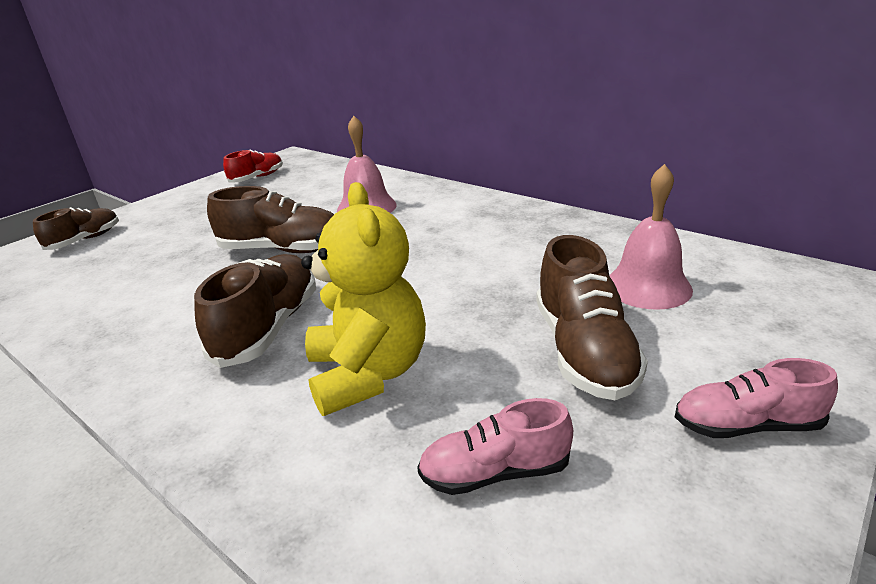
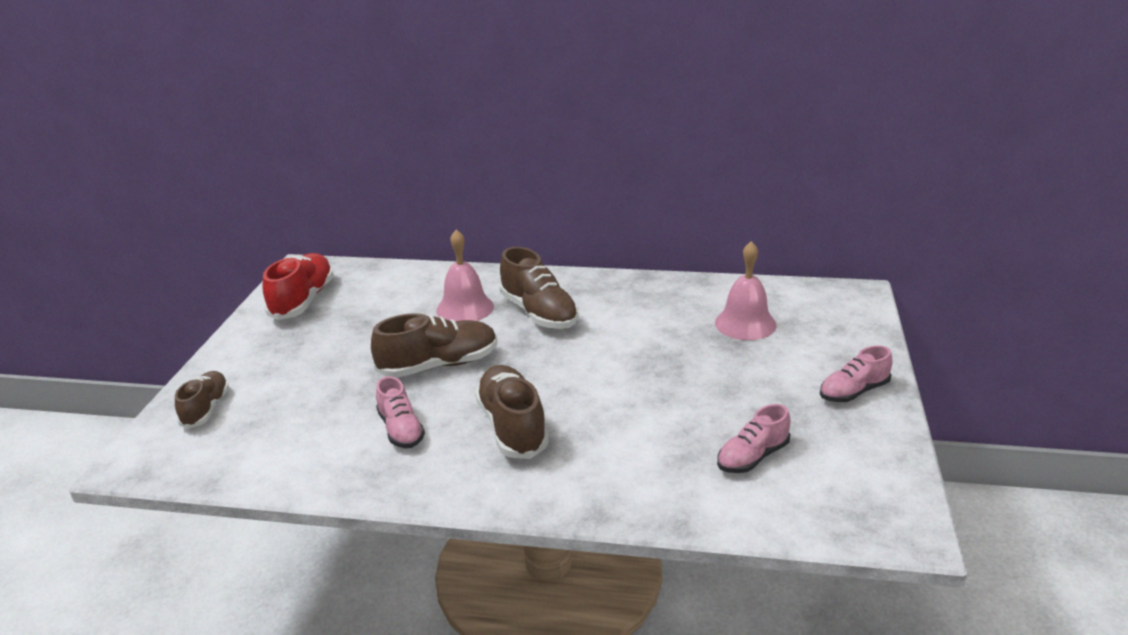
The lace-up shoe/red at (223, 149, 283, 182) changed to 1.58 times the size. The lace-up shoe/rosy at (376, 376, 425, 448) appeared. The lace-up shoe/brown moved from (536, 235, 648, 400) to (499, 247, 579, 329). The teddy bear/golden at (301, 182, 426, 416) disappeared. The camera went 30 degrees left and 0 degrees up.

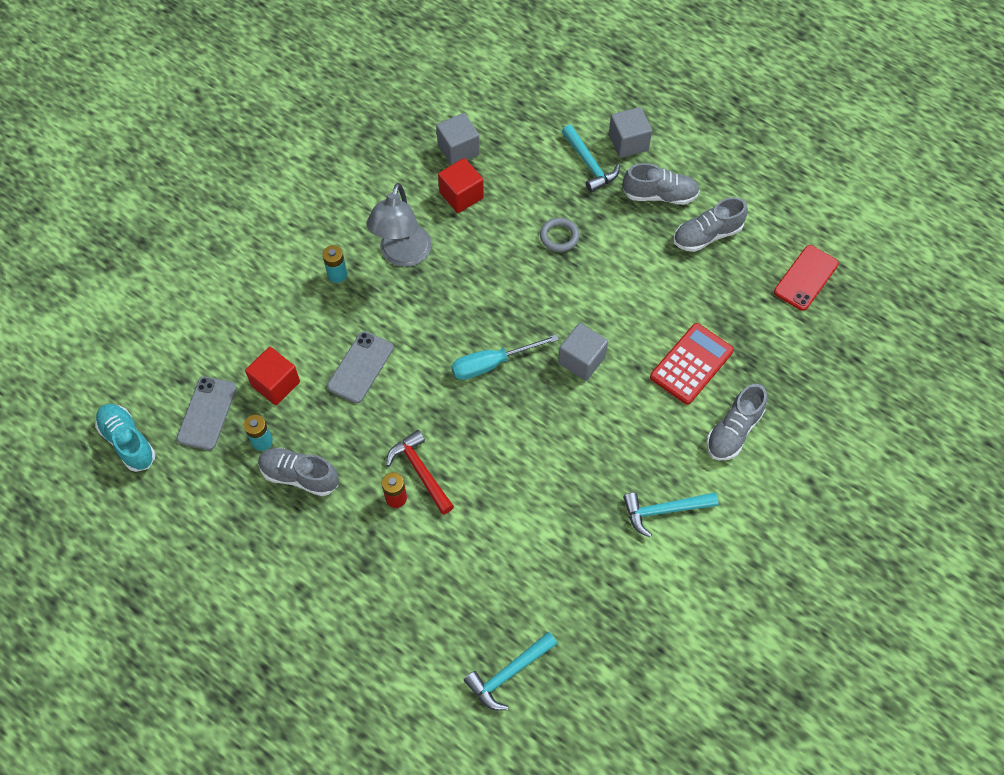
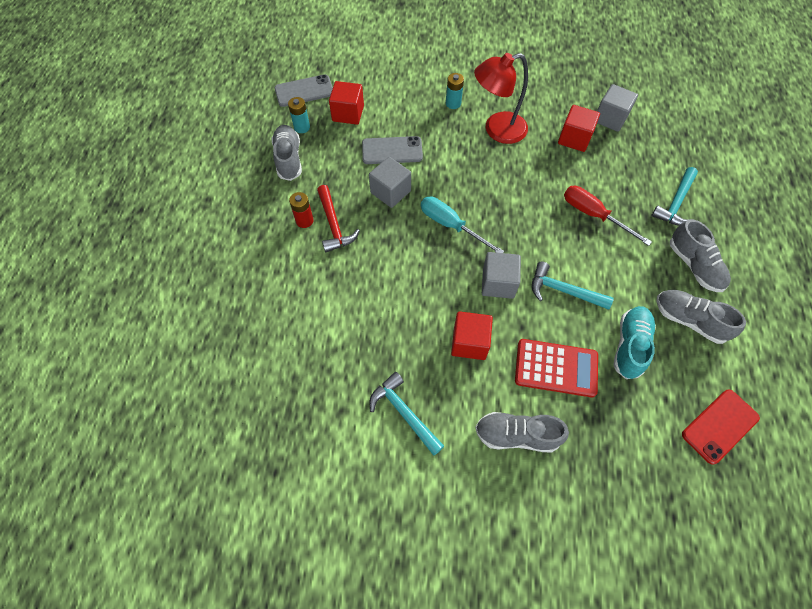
The hammer/red at (386, 430, 454, 515) turned 135 degrees clockwise. The block/gray moved from (609, 107, 652, 158) to (369, 157, 411, 208). The block/red at (451, 311, 493, 360) appeared. The reading lamp/gray at (366, 183, 432, 267) became the reading lamp/red at (474, 53, 528, 144). The hammer/aqua moved from (464, 632, 557, 711) to (532, 262, 614, 310). The hoop/gray at (540, 218, 579, 252) was replaced by the flat screwdriver/red at (564, 186, 652, 246). The lace-up shoe/aqua moved from (95, 404, 155, 472) to (613, 306, 656, 379). The phone/red at (774, 245, 839, 311) turned 45 degrees counterclockwise. The camera went 60 degrees right and 0 degrees up.

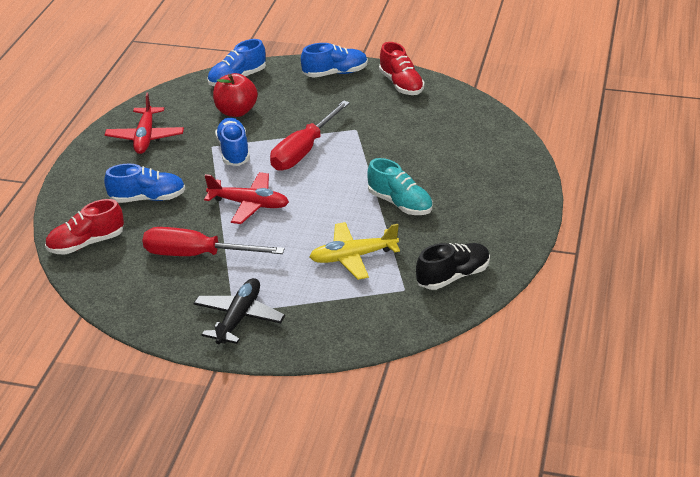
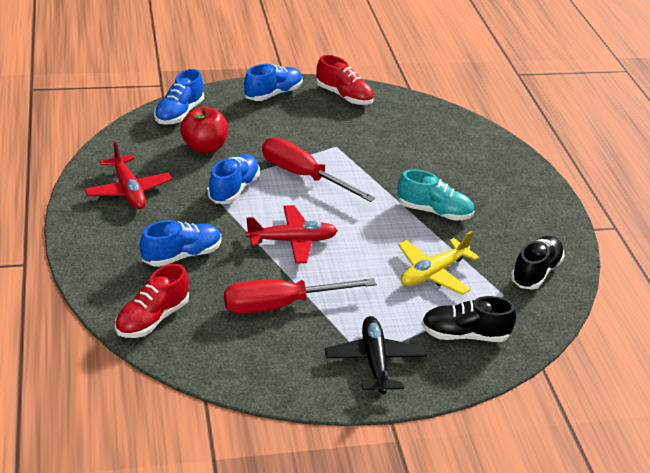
The lace-up shoe/cobalt at (215, 118, 250, 166) turned 60 degrees clockwise. The flat screwdriver/red at (270, 100, 350, 171) turned 120 degrees clockwise. The lace-up shoe/black at (421, 296, 516, 342) appeared. The camera went 30 degrees left and 0 degrees up.

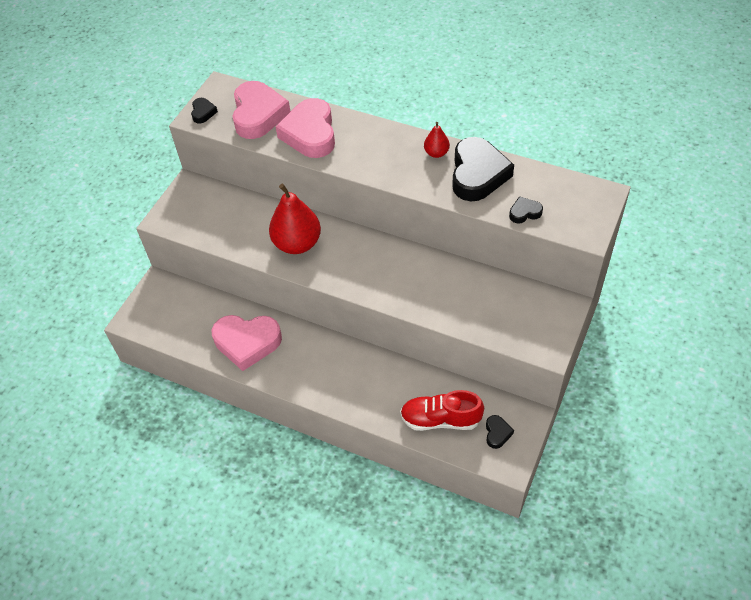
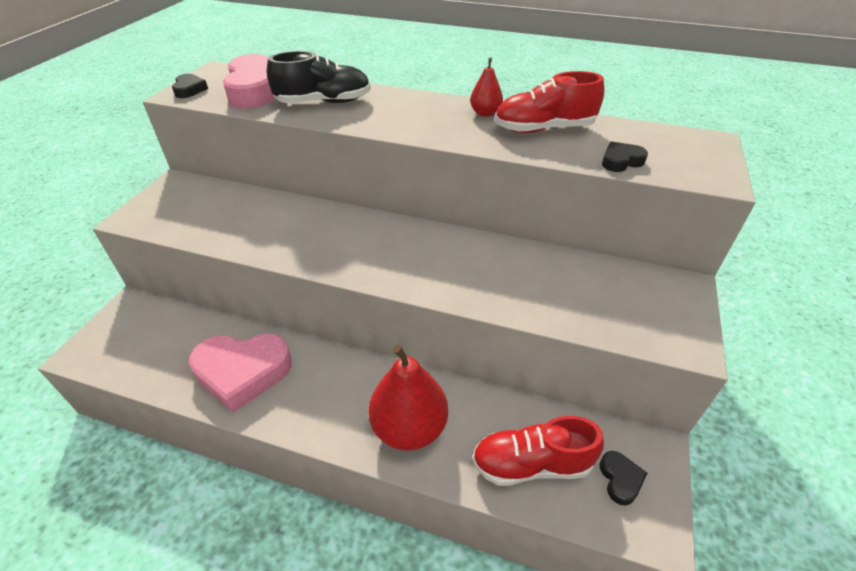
The heart shape/rosy at (275, 98, 335, 158) was replaced by the lace-up shoe/black at (267, 51, 371, 103). The toy pear/red moved from (269, 184, 321, 254) to (368, 344, 448, 450). The heart shape/black at (452, 137, 514, 201) was replaced by the lace-up shoe/red at (494, 71, 605, 133). The camera went 10 degrees left and 10 degrees down.

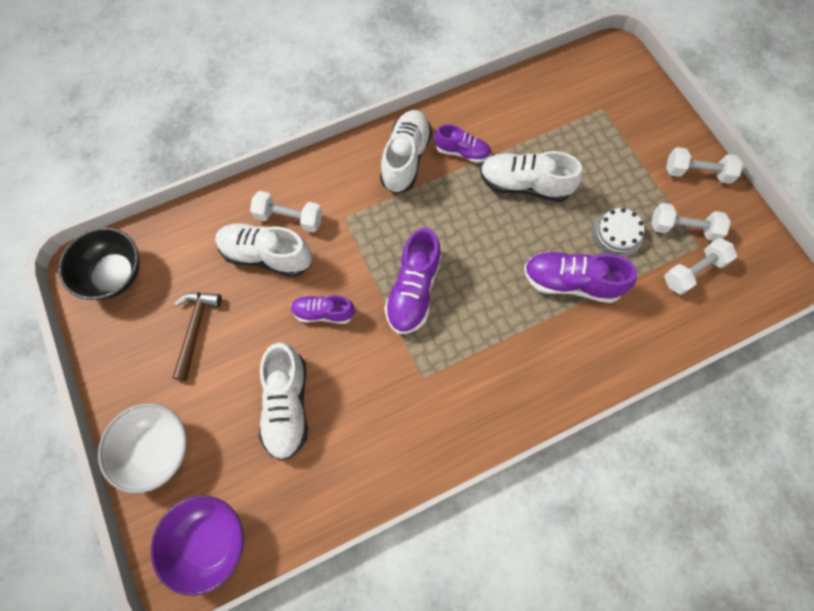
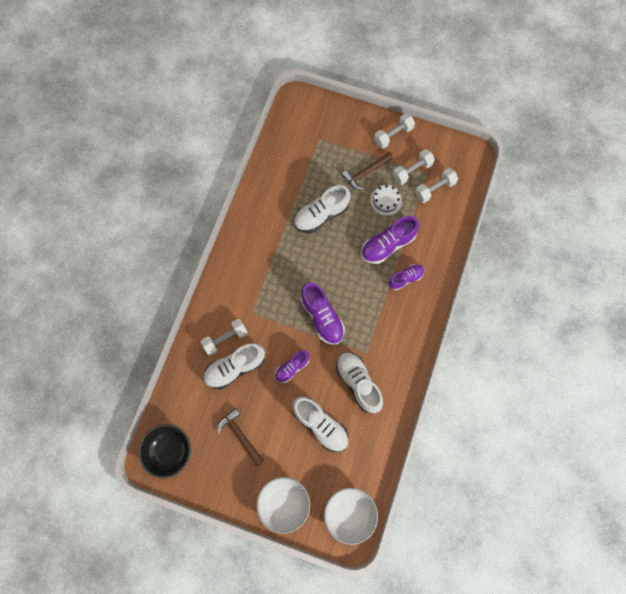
The deep dish/royal purple at (151, 495, 244, 596) became the deep dish/white at (324, 488, 378, 545). The lace-up shoe/white moved from (380, 110, 432, 194) to (336, 352, 383, 413). The hammer/brown at (342, 152, 393, 190) appeared. The lace-up shoe/royal purple moved from (434, 124, 491, 163) to (389, 264, 424, 290). The free weight/white at (664, 238, 737, 295) turned 45 degrees clockwise. The camera went 45 degrees left and 5 degrees up.

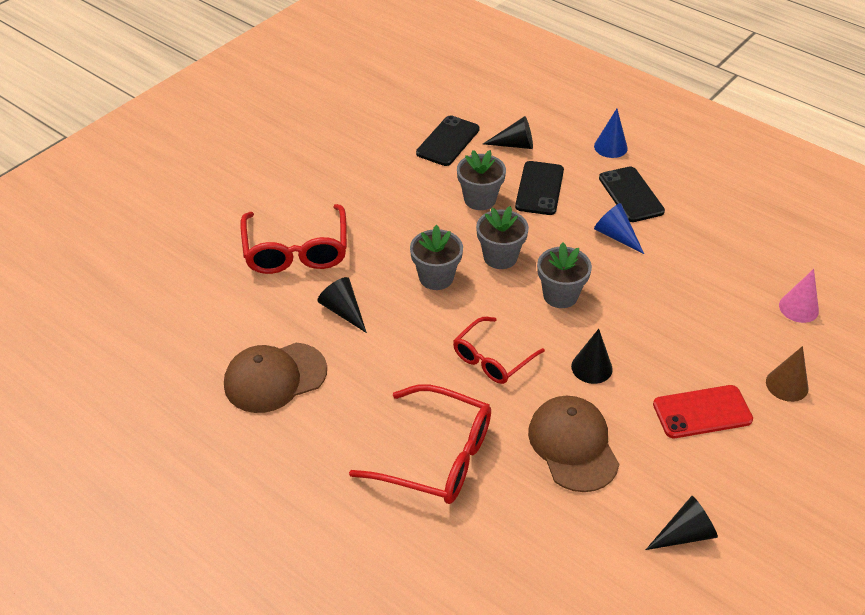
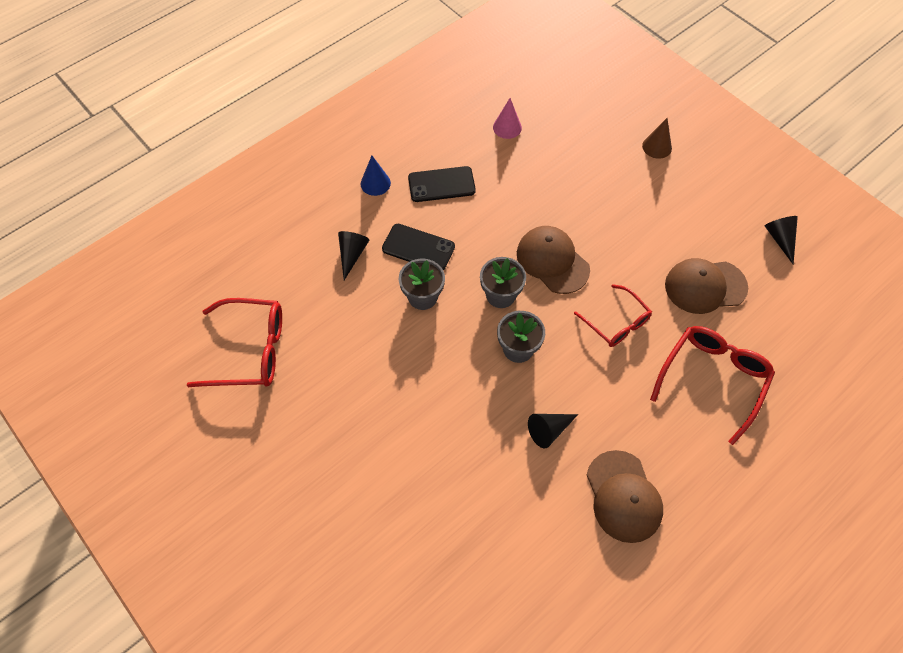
The spectacles/red moved from (240, 204, 347, 274) to (187, 298, 282, 387). The cone shape/rosy moved from (779, 269, 819, 323) to (493, 98, 522, 139). The flower pot/gray at (537, 242, 592, 308) was replaced by the baseball cap/brown at (517, 226, 590, 294). The phone/black at (416, 115, 480, 166) disappeared. The cone shape/black at (571, 329, 613, 384) disappeared. The cone shape/cobalt at (594, 203, 644, 254) disappeared. The phone/red at (653, 385, 753, 438) disappeared. The camera went 80 degrees left and 15 degrees up.

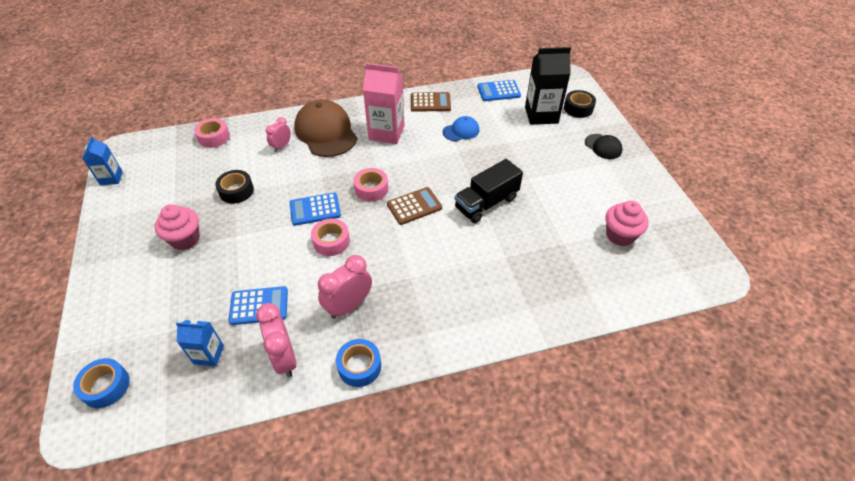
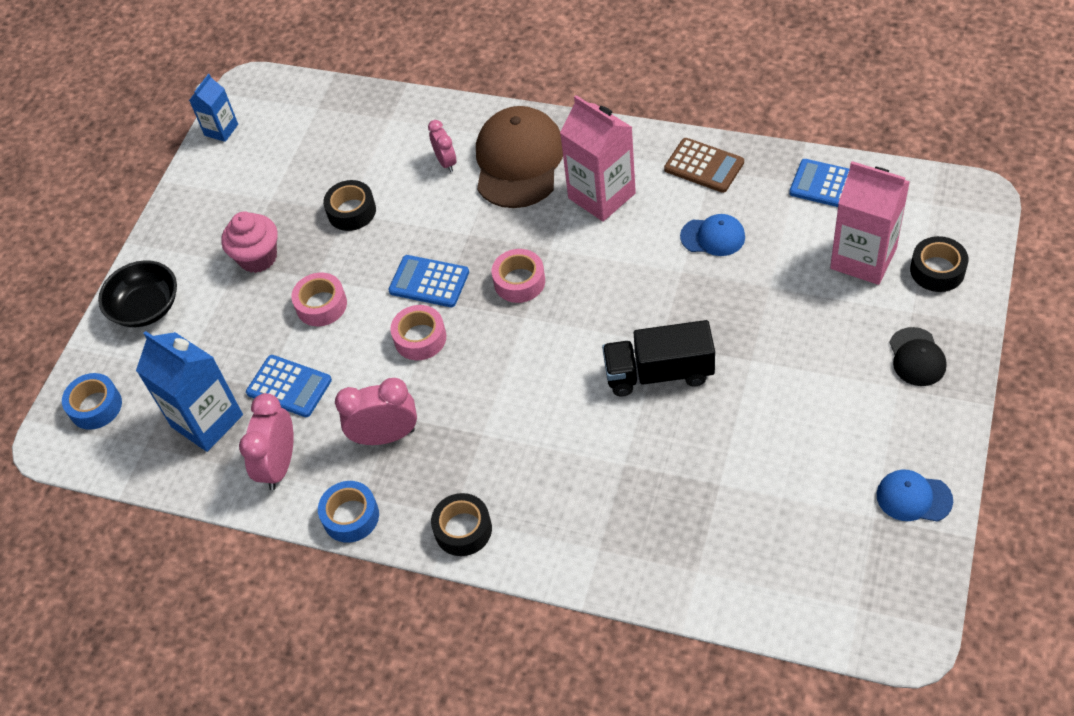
The deep dish/black at (98, 260, 177, 327) appeared. The milk carton/cobalt at (176, 320, 224, 366) changed to 1.77 times the size. The roll of tape/rosy moved from (194, 118, 230, 148) to (291, 273, 347, 326). The bedside clock/rosy at (266, 117, 291, 152) turned 90 degrees clockwise. The roll of tape/black at (431, 493, 492, 556) appeared. The milk carton/black at (525, 47, 571, 125) became the milk carton/rosy at (830, 161, 910, 285). The baseball cap/cobalt at (877, 470, 953, 522) appeared. The pocket calculator/brown at (387, 187, 442, 225) disappeared. The muffin/rosy at (606, 201, 649, 246) disappeared. The camera went 40 degrees right and 5 degrees up.

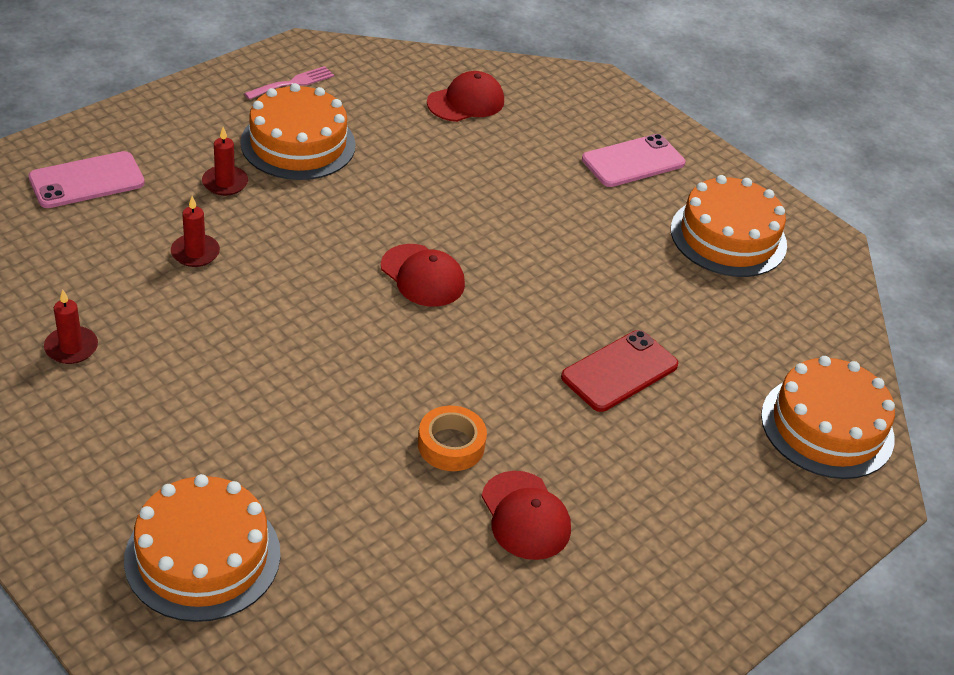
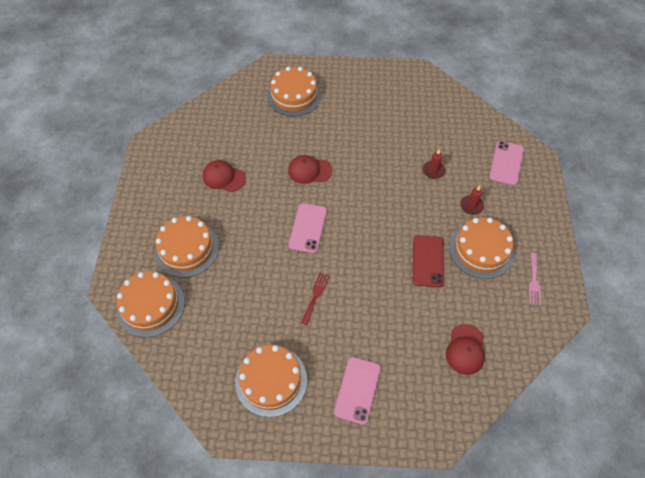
The layer cake/orange-coloured at (155, 216, 219, 278) appeared. The baseball cap/red moved from (381, 244, 465, 307) to (288, 155, 332, 184). The phone/rosy at (288, 203, 327, 253) appeared. The table fork/red at (301, 273, 330, 325) appeared. The phone/red moved from (561, 330, 678, 412) to (413, 235, 444, 287). The candle/red at (44, 290, 98, 364) disappeared. The roll of tape/orange-coloured at (418, 406, 487, 471) disappeared. The camera went 140 degrees right and 15 degrees up.

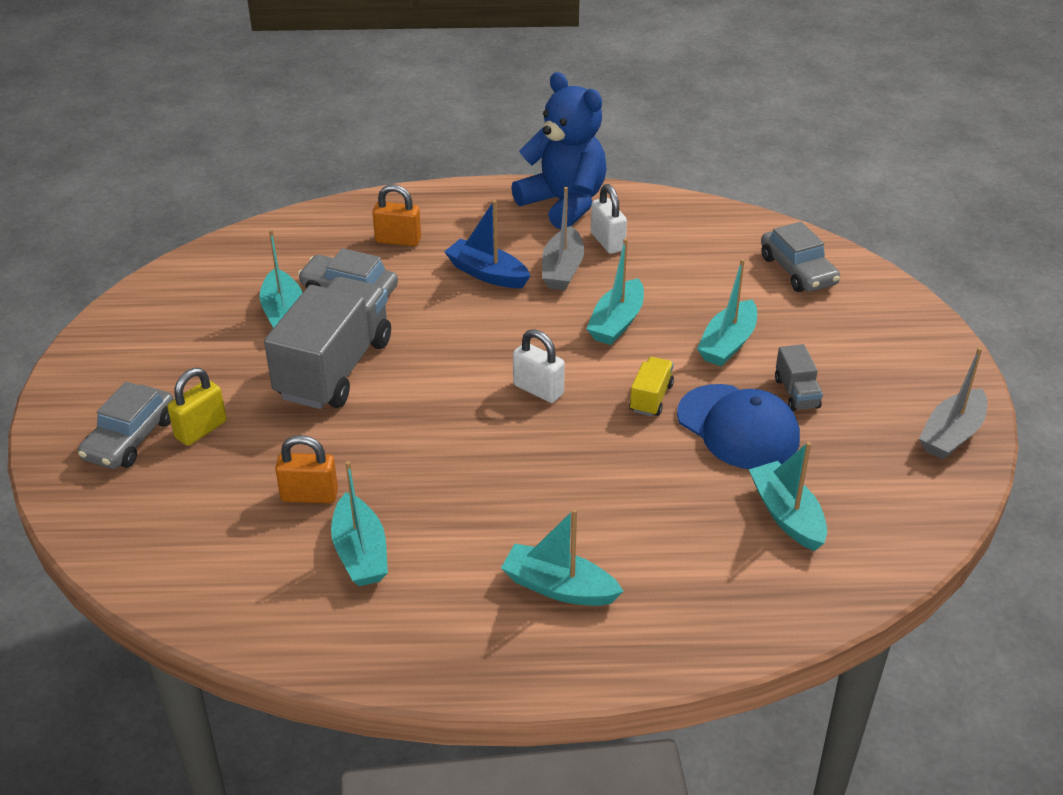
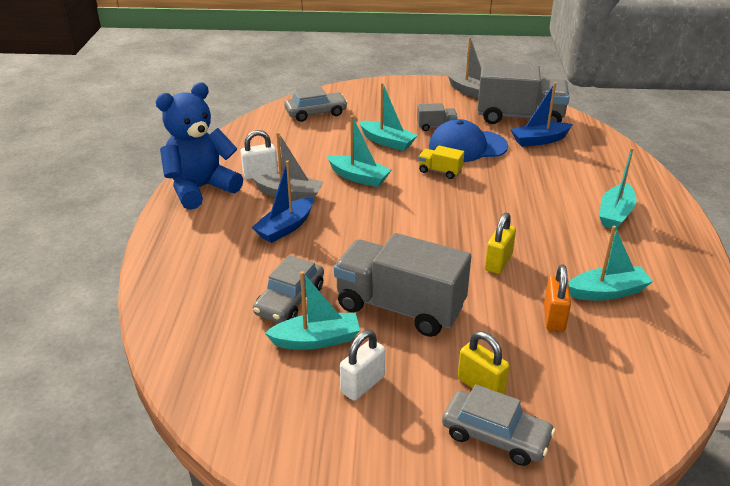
The lock/white moved from (513, 329, 565, 403) to (340, 330, 385, 401). The baseball cap/cobalt at (677, 384, 800, 469) turned 150 degrees counterclockwise. The lorry/gray at (478, 62, 570, 124) appeared. The lock/golden at (485, 213, 516, 274) appeared. The boat/aqua at (749, 442, 827, 551) became the boat/cobalt at (510, 82, 573, 147). The lock/orange-coloured at (373, 184, 421, 246) disappeared. The camera went 85 degrees left and 5 degrees down.

